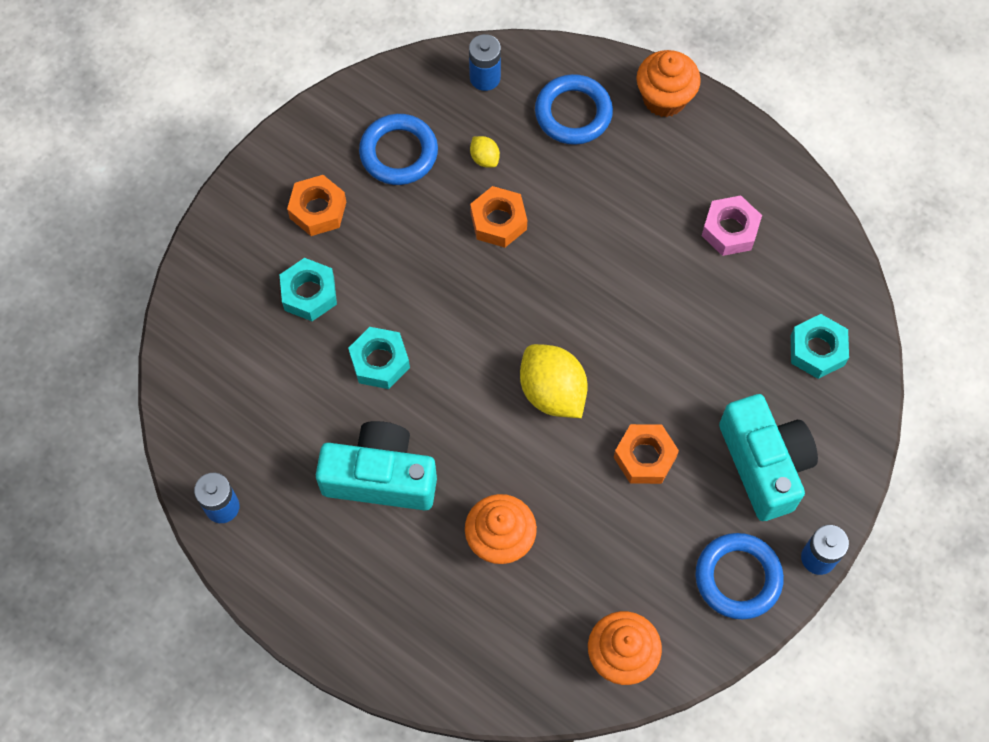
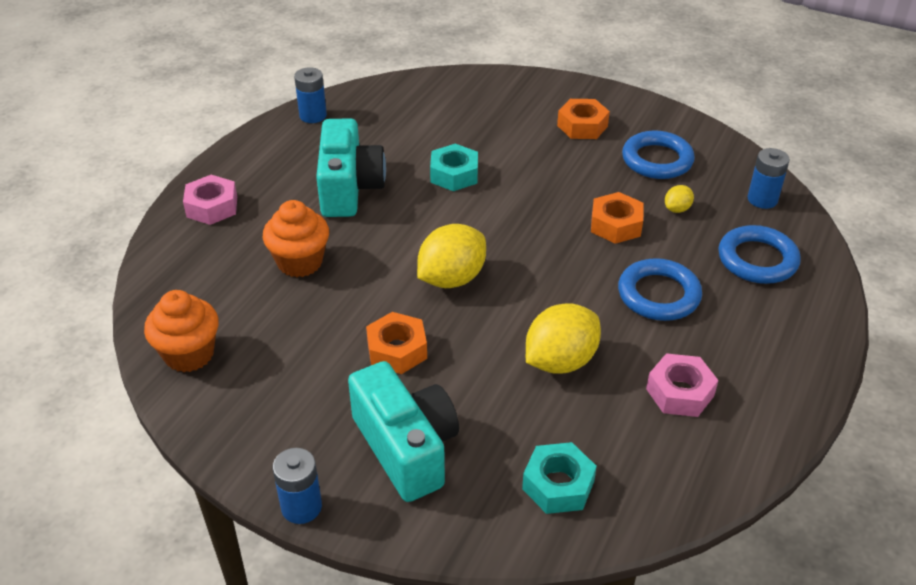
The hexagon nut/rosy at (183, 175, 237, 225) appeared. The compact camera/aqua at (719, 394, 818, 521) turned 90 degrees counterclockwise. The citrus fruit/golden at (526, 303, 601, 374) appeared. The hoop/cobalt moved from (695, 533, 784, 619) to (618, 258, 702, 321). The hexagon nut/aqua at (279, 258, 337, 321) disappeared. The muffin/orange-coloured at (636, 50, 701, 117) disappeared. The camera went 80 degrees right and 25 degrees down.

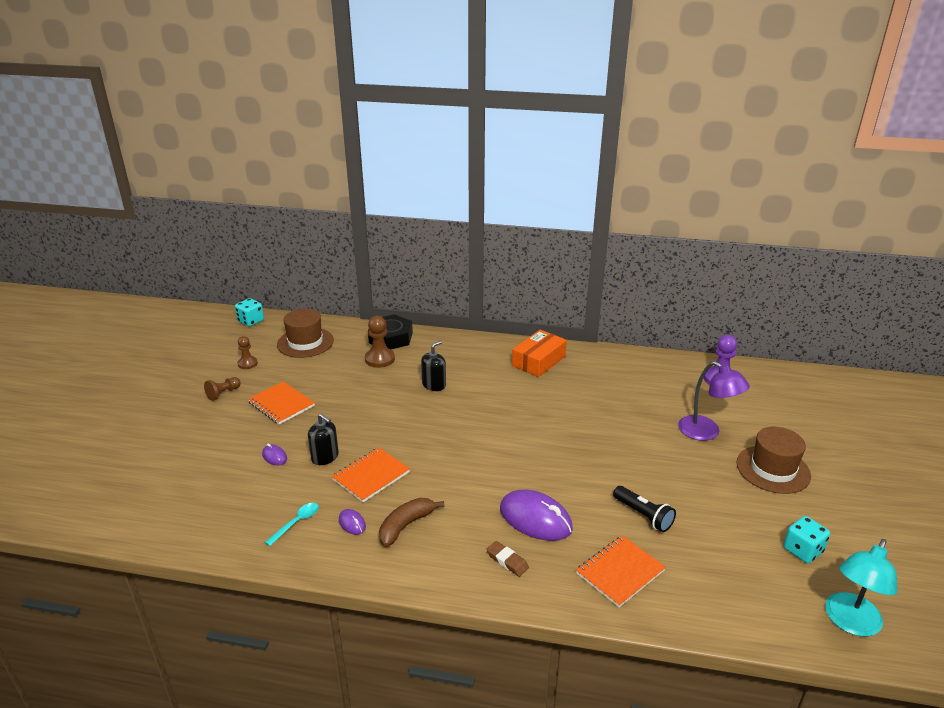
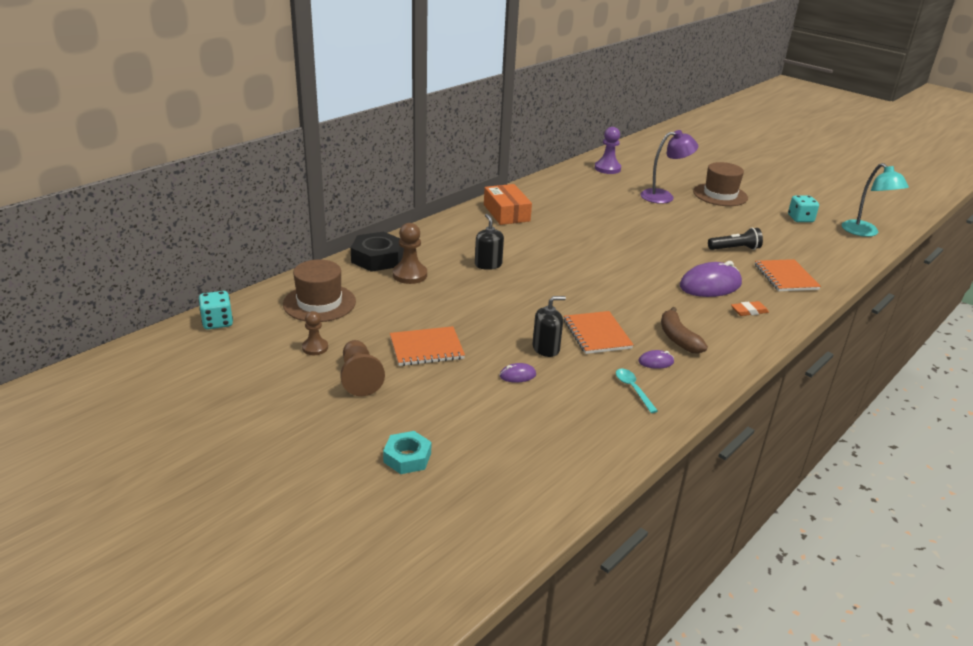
The pawn/brown at (204, 377, 241, 401) changed to 1.56 times the size. The hexagon nut/aqua at (383, 431, 431, 474) appeared. The eraser/brown at (486, 541, 529, 577) became the eraser/orange-coloured at (731, 301, 769, 316). The camera went 60 degrees left and 0 degrees up.

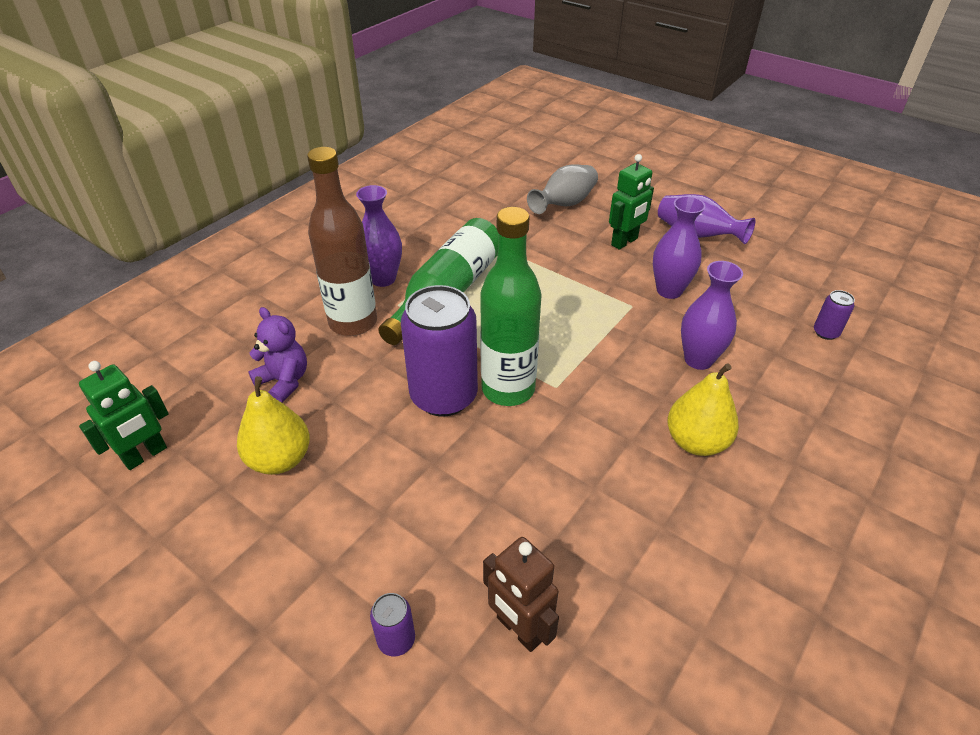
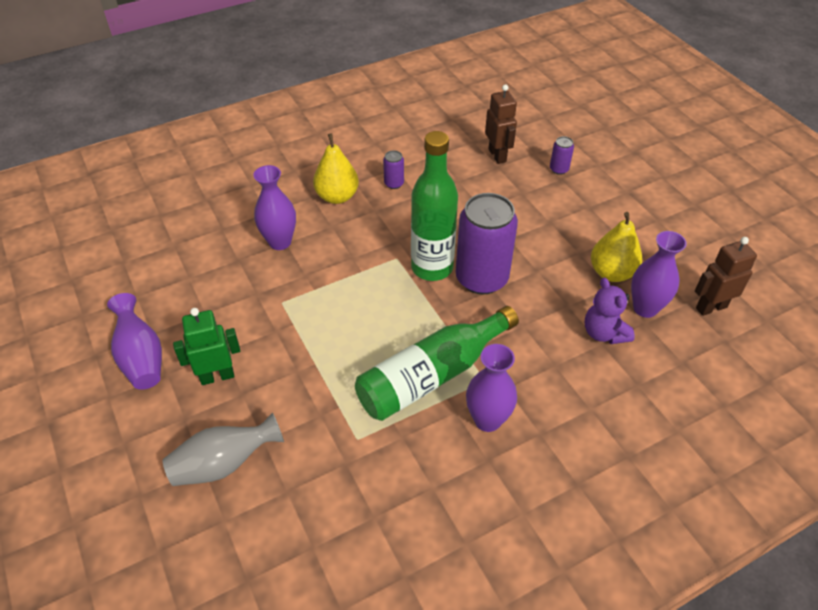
The tin/royal purple moved from (814, 290, 855, 340) to (383, 150, 404, 189). The vase/royal purple moved from (653, 196, 706, 299) to (631, 231, 687, 318). The robot figure/emerald at (79, 361, 169, 470) became the robot figure/brown at (695, 237, 757, 316). The flask/brown at (307, 147, 377, 336) disappeared. The camera went 155 degrees left and 5 degrees up.

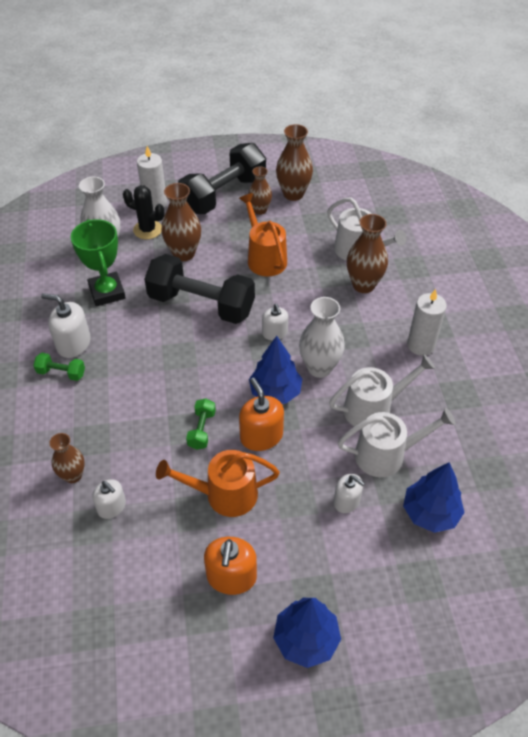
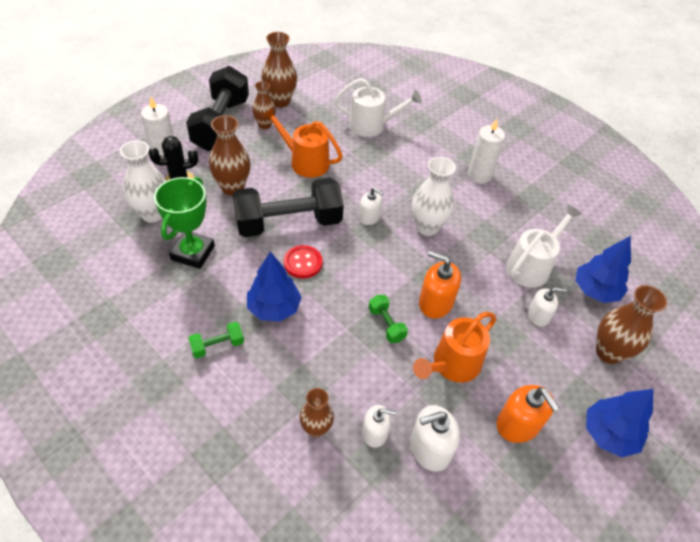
The trophy/emerald at (71, 219, 126, 306) turned 75 degrees clockwise. The fir tree/cobalt moved from (249, 336, 302, 404) to (247, 252, 302, 322). The shirt button/red at (284, 245, 322, 278) appeared. The soap pump/white moved from (41, 293, 91, 358) to (410, 405, 460, 472). The vase/brown moved from (347, 214, 388, 293) to (596, 285, 668, 364). The watering pot/white at (329, 354, 435, 427) disappeared. The camera went 40 degrees left and 0 degrees up.

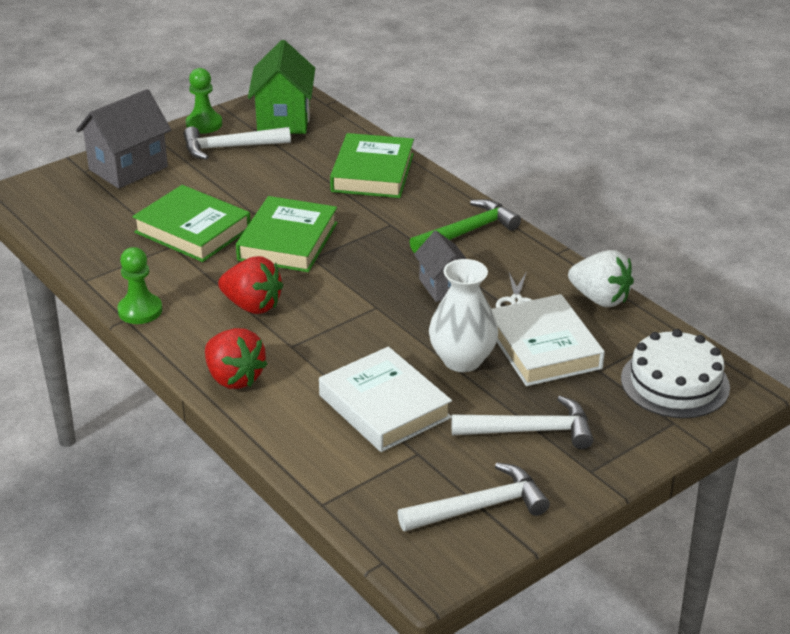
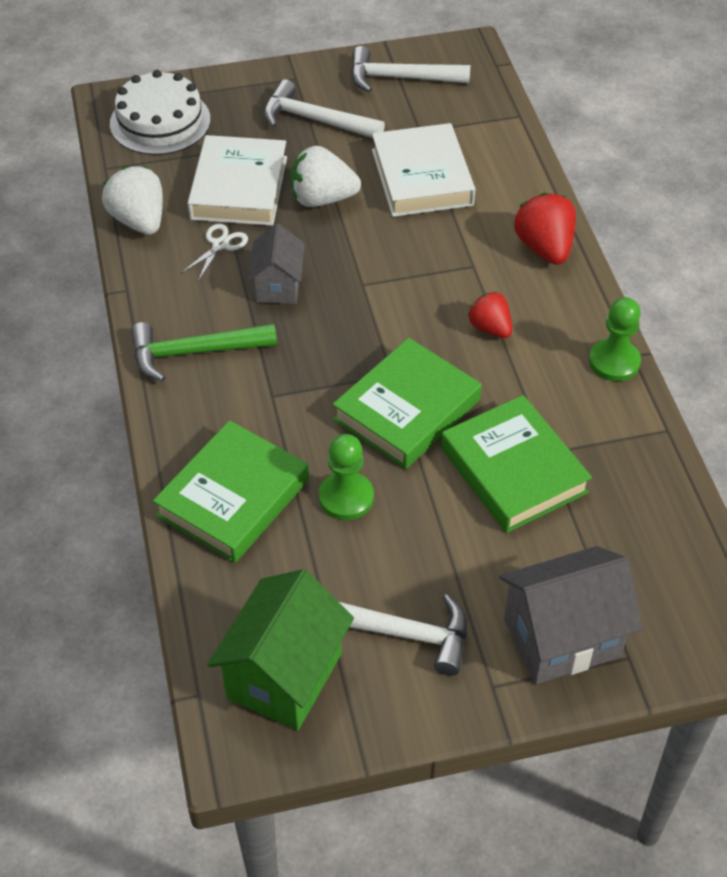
The vase/white at (429, 259, 498, 372) was replaced by the toy strawberry/white at (290, 146, 361, 207). The pawn/emerald moved from (186, 68, 222, 134) to (319, 434, 374, 520). The toy strawberry/red at (218, 256, 283, 314) changed to 0.65 times the size. The camera went 155 degrees left and 15 degrees up.

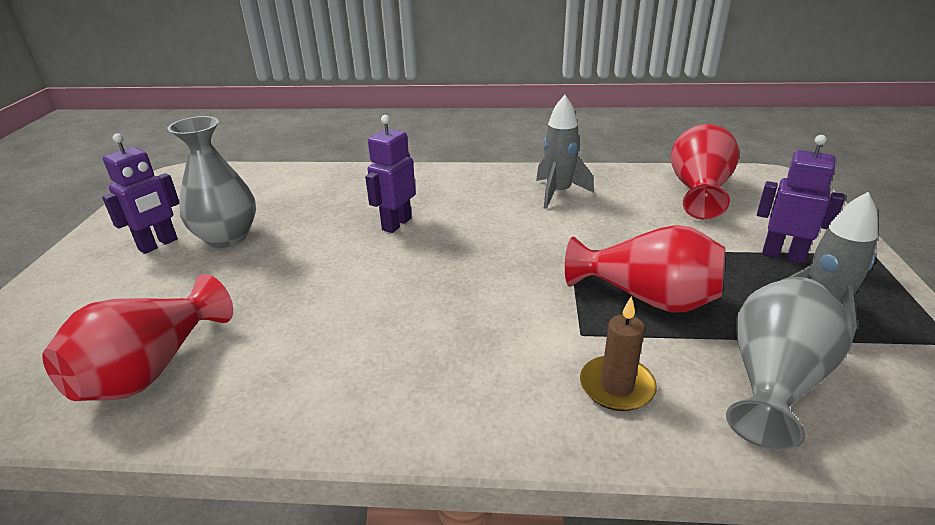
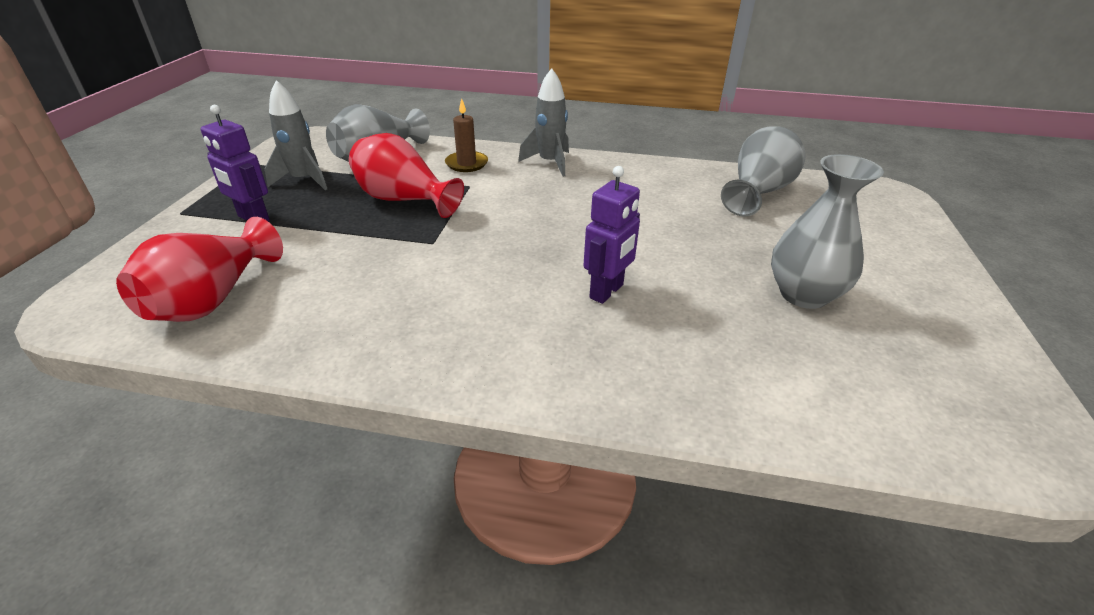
The spaceship/gray moved from (536, 95, 594, 209) to (518, 68, 569, 177). The vase/red at (42, 274, 233, 401) became the vase/gray at (721, 126, 805, 217). The robot figure/royal purple at (102, 133, 179, 254) disappeared. The camera went 175 degrees left and 5 degrees up.

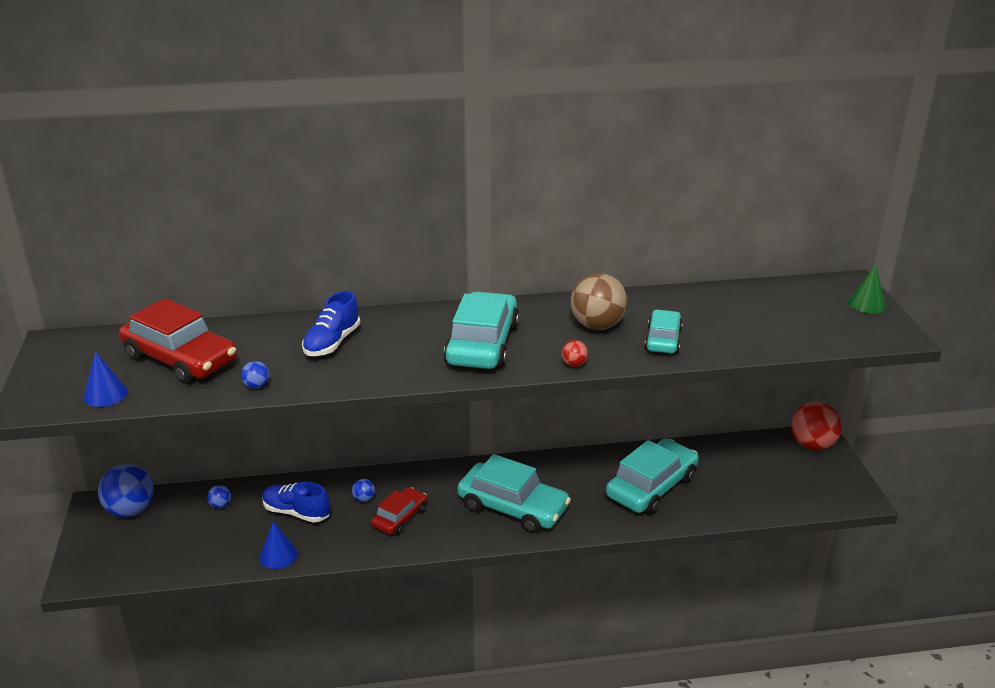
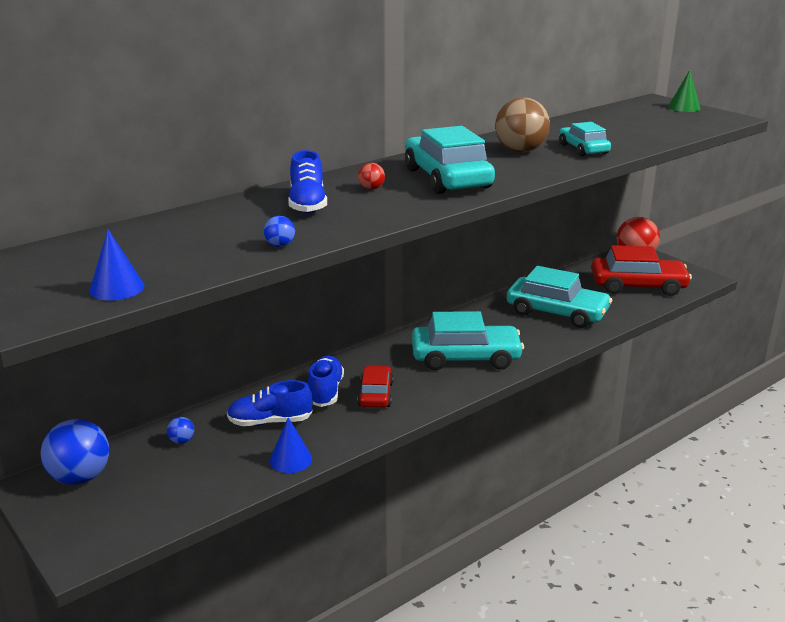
The ball/cobalt at (352, 479, 375, 502) was replaced by the lace-up shoe/cobalt at (308, 356, 344, 407). The ball/red moved from (562, 340, 588, 367) to (358, 163, 385, 190). The car/aqua at (606, 438, 699, 514) turned 105 degrees clockwise. The car/red moved from (119, 298, 237, 384) to (591, 245, 692, 296). The camera went 30 degrees left and 5 degrees down.

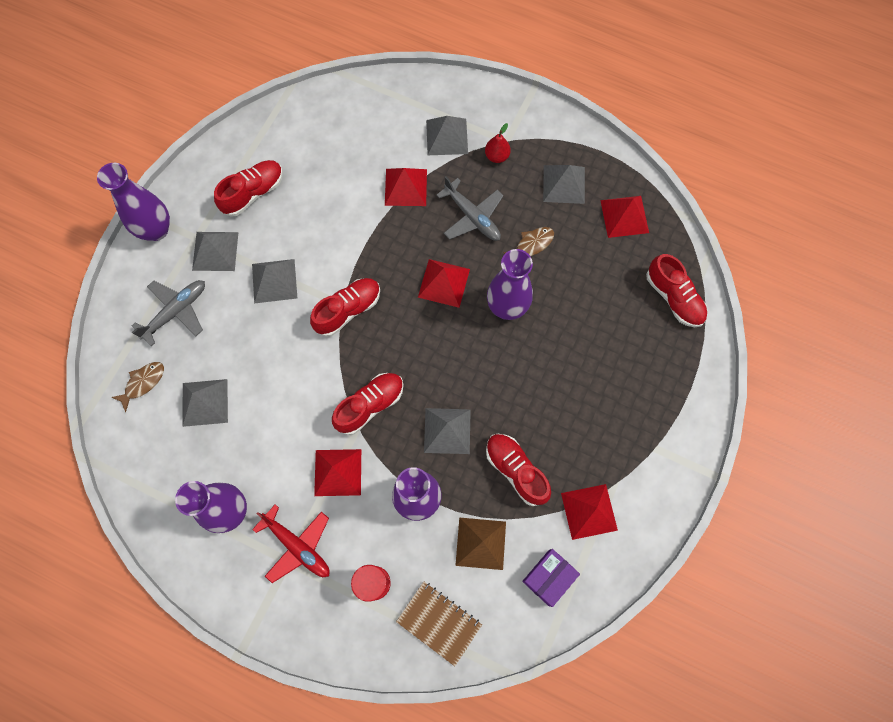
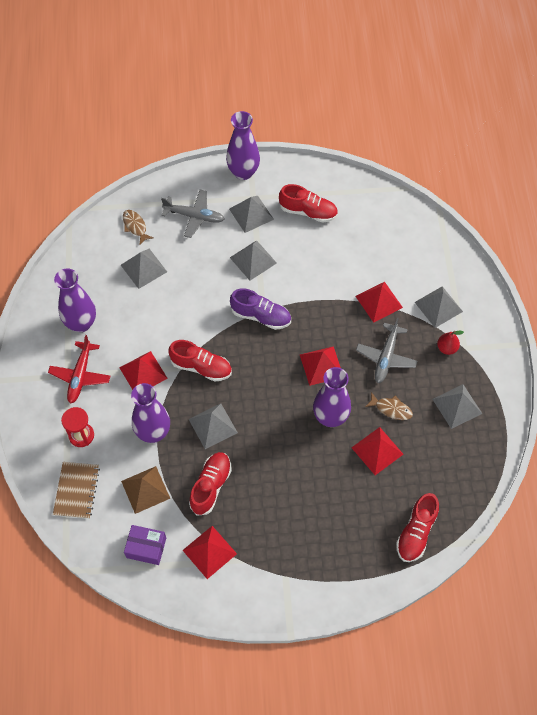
The fish figure/brown at (111, 362, 164, 412) turned 135 degrees counterclockwise. The lace-up shoe/red at (310, 278, 380, 337) became the lace-up shoe/royal purple at (230, 288, 291, 330). The pyramid/red moved from (600, 196, 649, 238) to (351, 427, 403, 475). The camera went 60 degrees right and 10 degrees down.

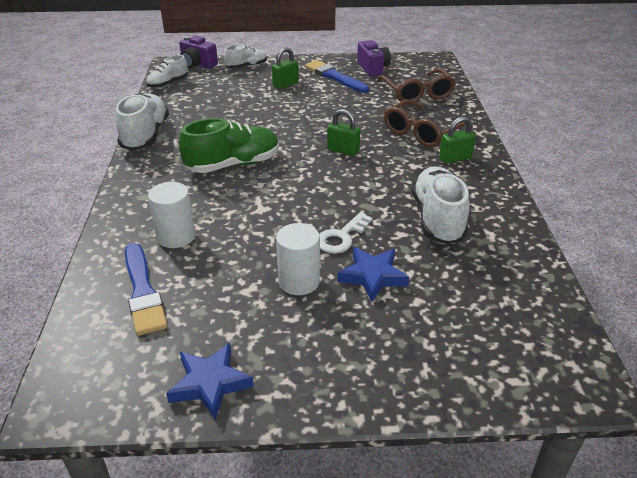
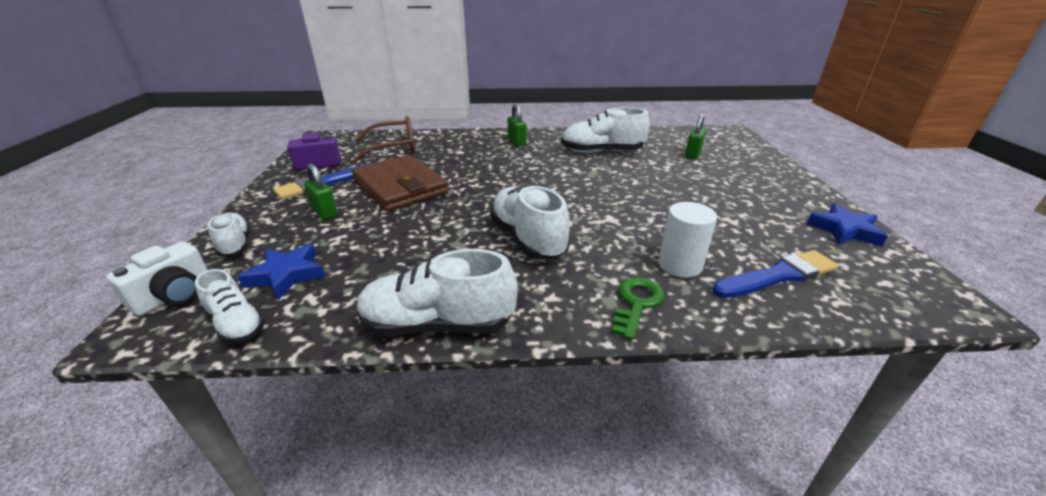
The compact camera/royal purple at (179, 36, 218, 69) became the compact camera/white at (106, 242, 208, 316). The five-pointed star/cobalt moved from (337, 247, 409, 302) to (237, 244, 325, 300). The billfold/brown at (352, 155, 449, 212) appeared. The lace-up shoe/emerald at (179, 118, 279, 173) became the lace-up shoe/white at (490, 185, 570, 260). The key/emerald at (612, 278, 665, 340) appeared. The lock/emerald moved from (327, 109, 360, 156) to (685, 114, 706, 159). The cylinder/white at (276, 223, 320, 295) disappeared. The key/white at (319, 212, 372, 253) disappeared. The spectacles/brown at (384, 99, 473, 147) disappeared. The camera went 90 degrees left and 5 degrees down.

